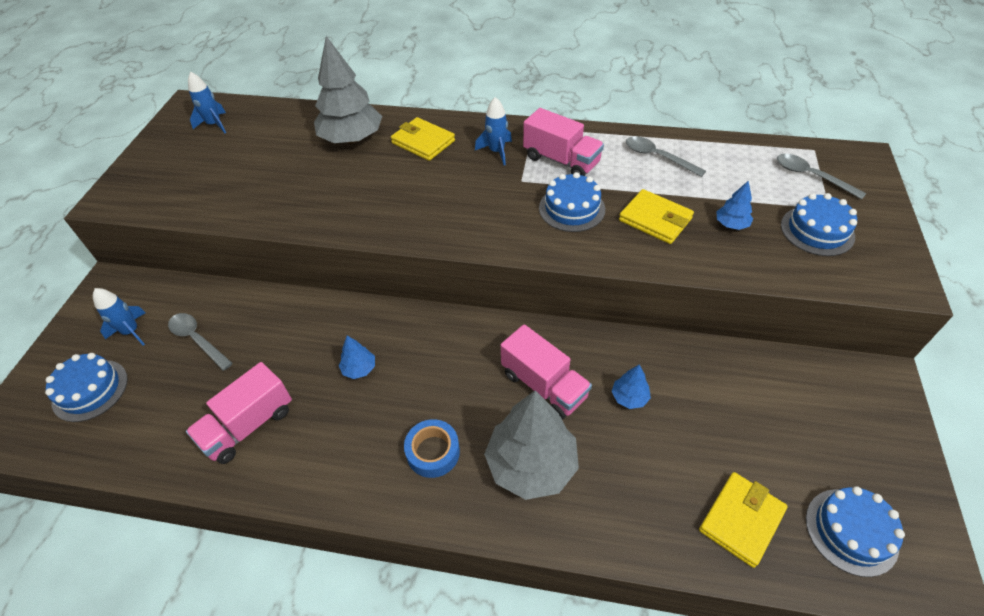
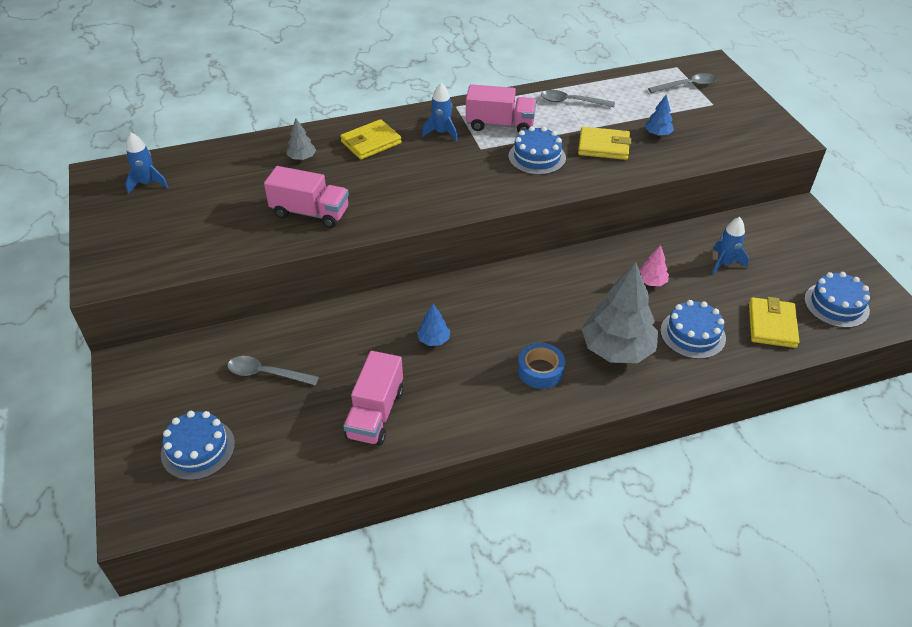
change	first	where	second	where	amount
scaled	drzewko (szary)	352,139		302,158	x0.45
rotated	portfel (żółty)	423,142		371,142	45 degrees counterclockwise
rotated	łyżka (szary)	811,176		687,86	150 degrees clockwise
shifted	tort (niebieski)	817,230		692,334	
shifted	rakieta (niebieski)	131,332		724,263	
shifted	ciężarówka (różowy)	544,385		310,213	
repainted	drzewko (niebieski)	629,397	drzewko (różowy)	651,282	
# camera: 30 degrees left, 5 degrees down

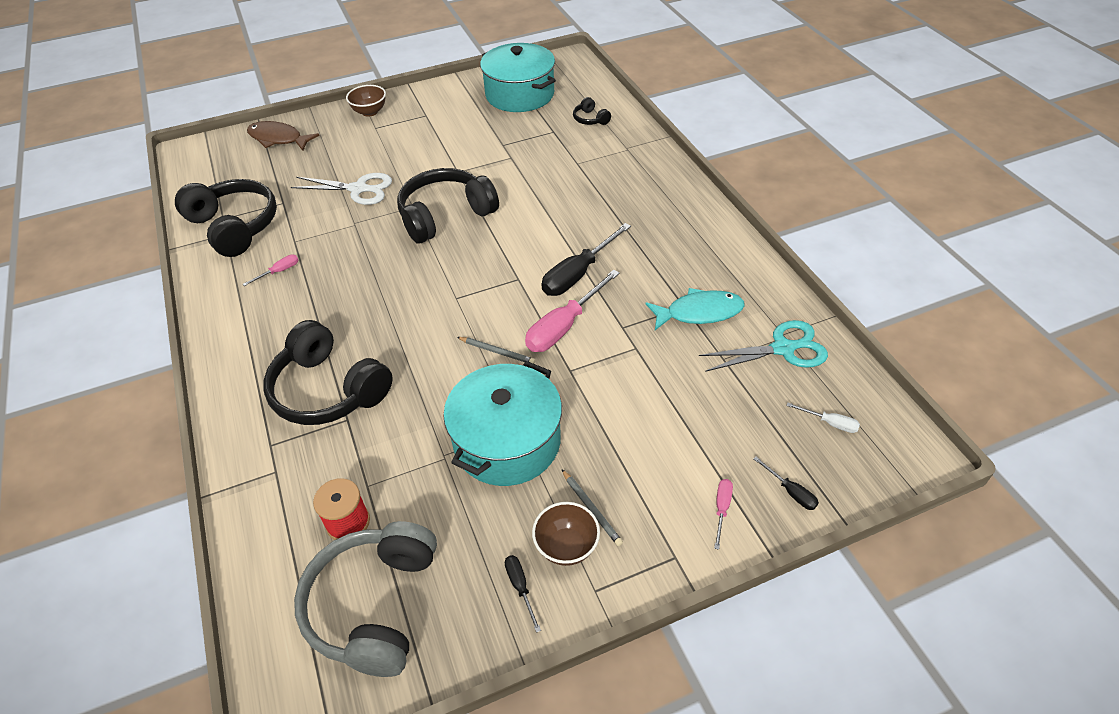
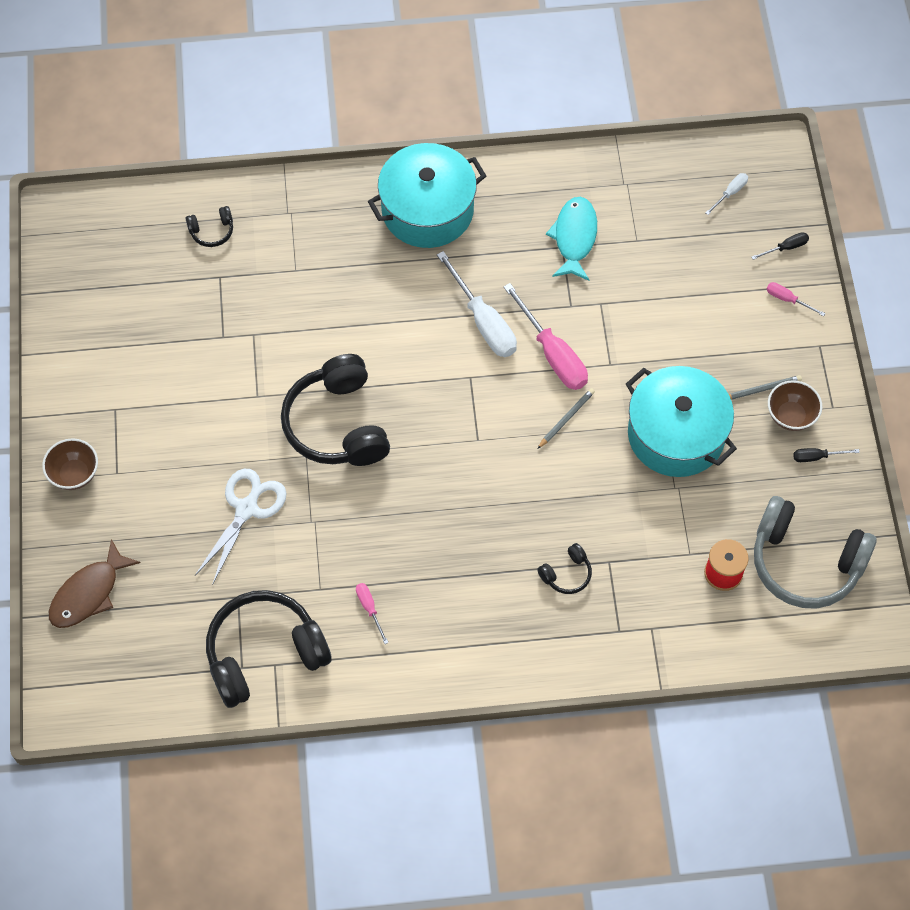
change	first	where	second	where	amount
shifted	garnek (turkusowy)	520,94		427,210	
repainted	śrubokręt (czarny)	578,274	śrubokręt (biały)	483,322	
scaled	słuchawki (czarny)	328,390		566,574	x0.44
gone	nożyczki (turkusowy)	783,349			
# camera: 75 degrees left, 15 degrees up

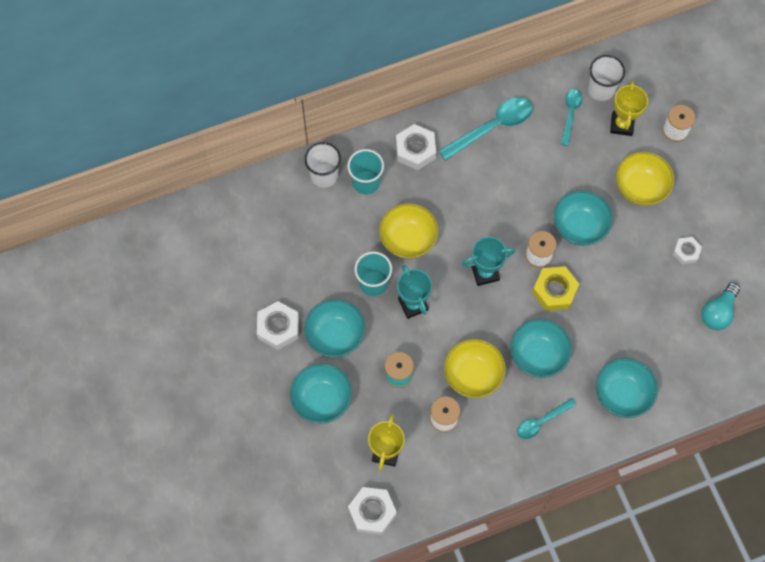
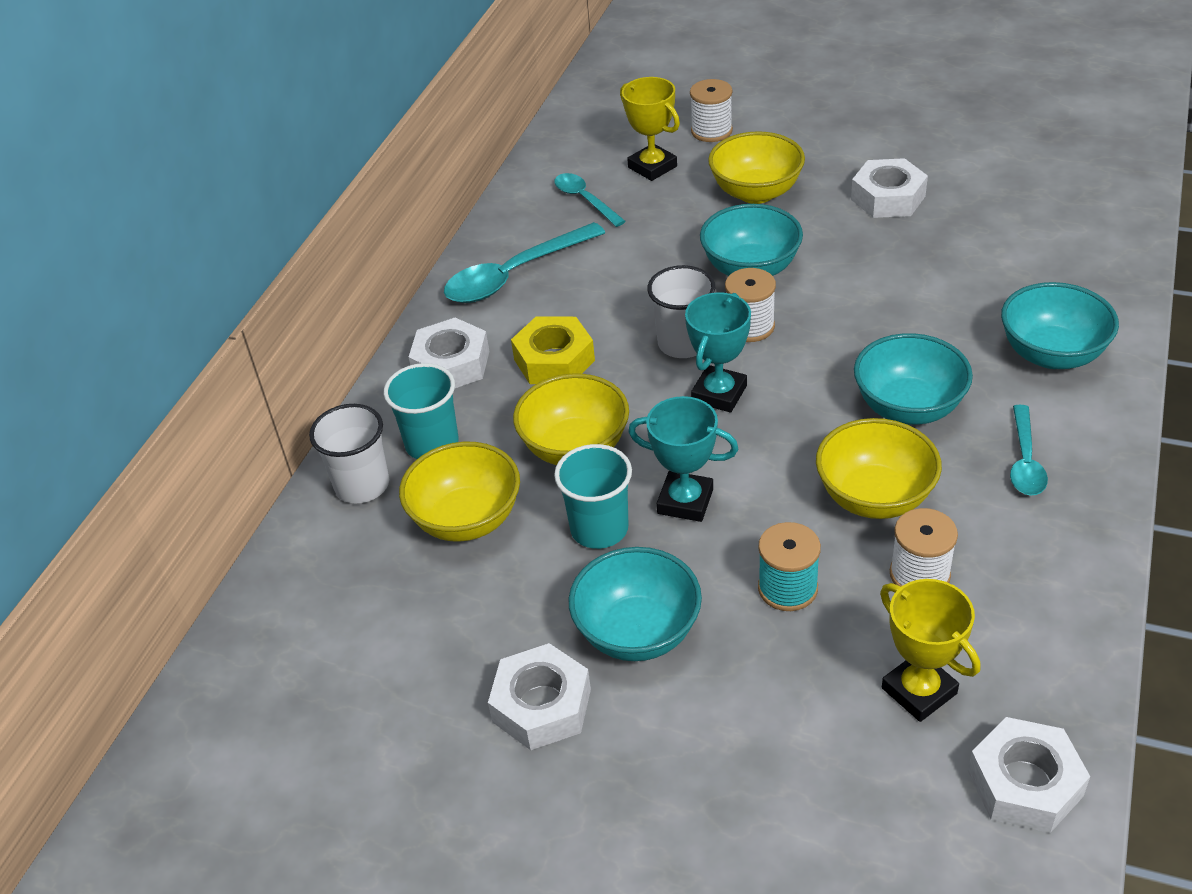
change	first	where	second	where	amount
shifted	szklanka (biały)	601,89		683,343	
rotated	łyżka (turkusowy)	492,127		515,274	135 degrees counterclockwise
scaled	nakrętka (biały)	686,252		888,198	x1.62
shifted	nakrętka (żółty)	554,291		554,360	
gone	żarówka (turkusowy)	718,312			
gone	miska (turkusowy)	322,400			
new			miska (żółty)	467,519	
# camera: 45 degrees left, 25 degrees down

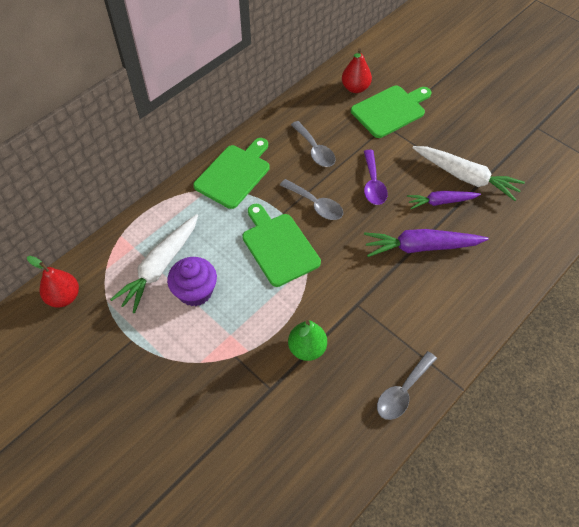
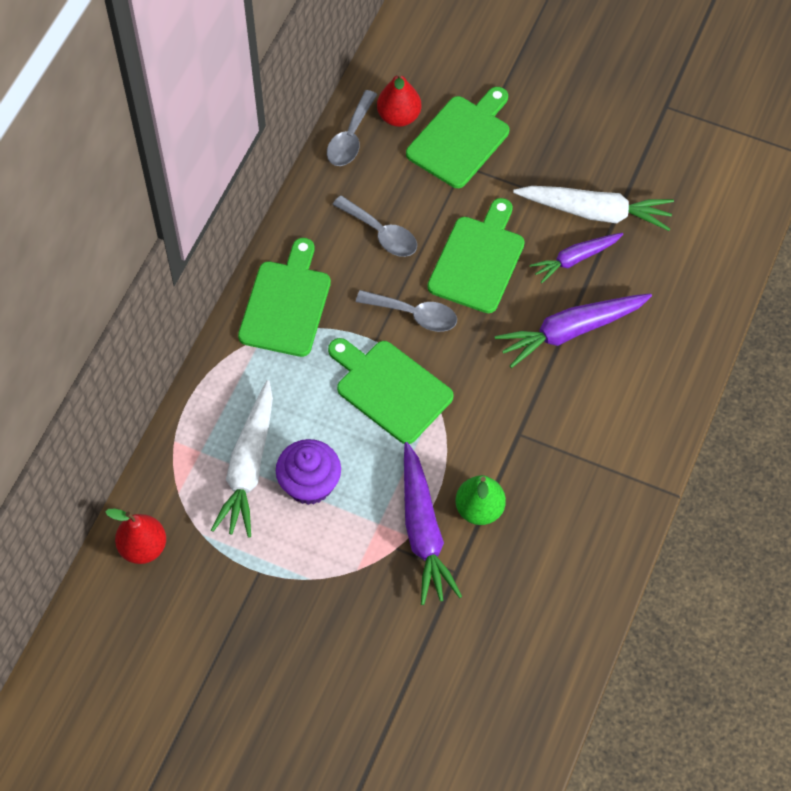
change	first	where	second	where	amount
swapped	łyżka (fioletowy)	373,184	deska do krojenia (zielony)	478,260	
shifted	łyżka (szary)	402,392		350,138	
new			marchewka (fioletowy)	423,531	
# camera: 20 degrees left, 5 degrees up

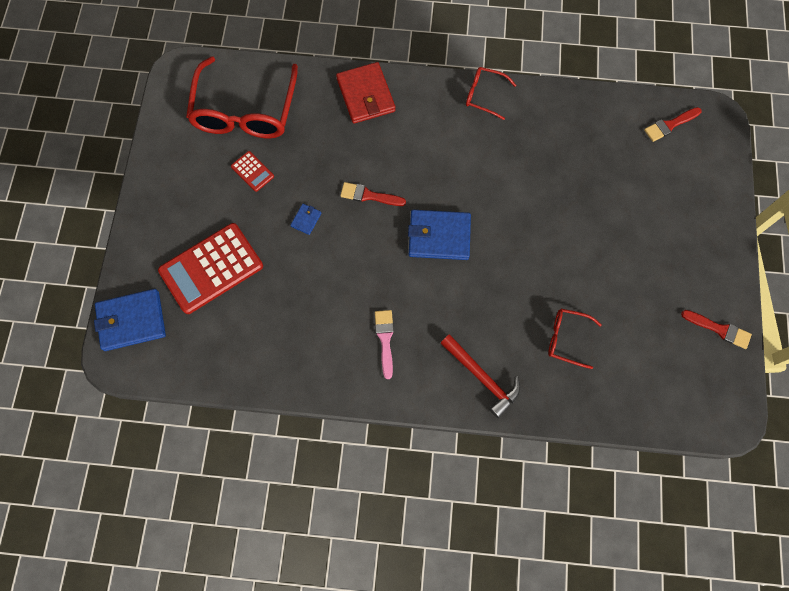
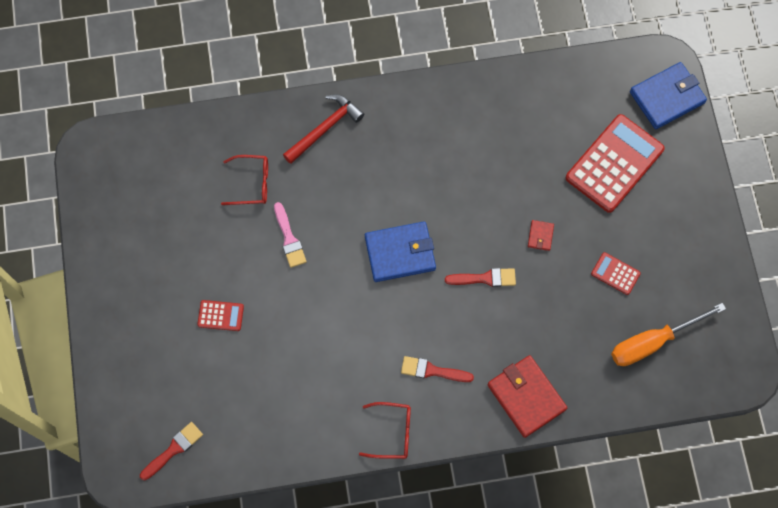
change	first	where	second	where	amount
swapped	okulary (czerwony)	245,111	śrubokręt (pomarańczowy)	652,342	
repainted	portfel (niebieski)	306,220	portfel (czerwony)	540,236	
shifted	pędzel (różowy)	385,339		289,238	
shifted	pędzel (czerwony)	719,329		432,370	
rotated	młotek (czerwony)	482,377		325,128	105 degrees clockwise
new			kalkulator (czerwony)	220,315	
# camera: 165 degrees right, 0 degrees up

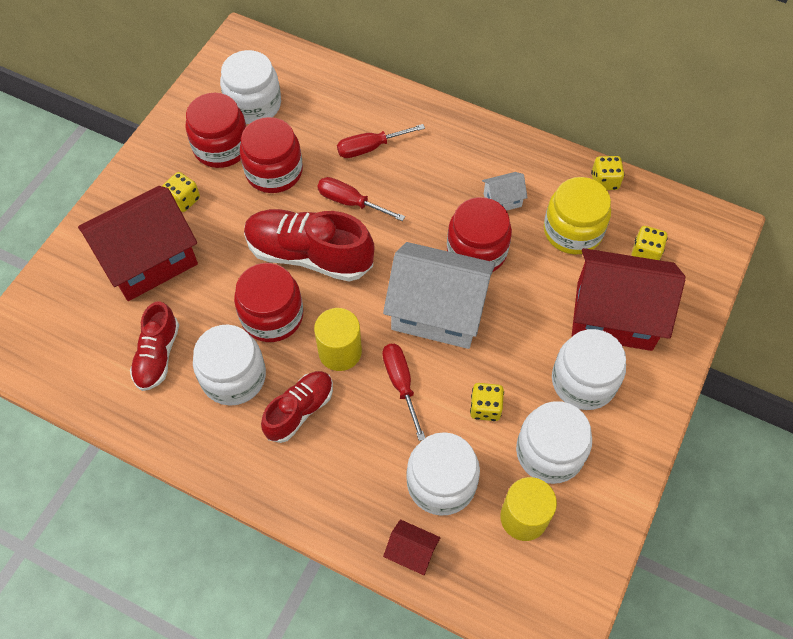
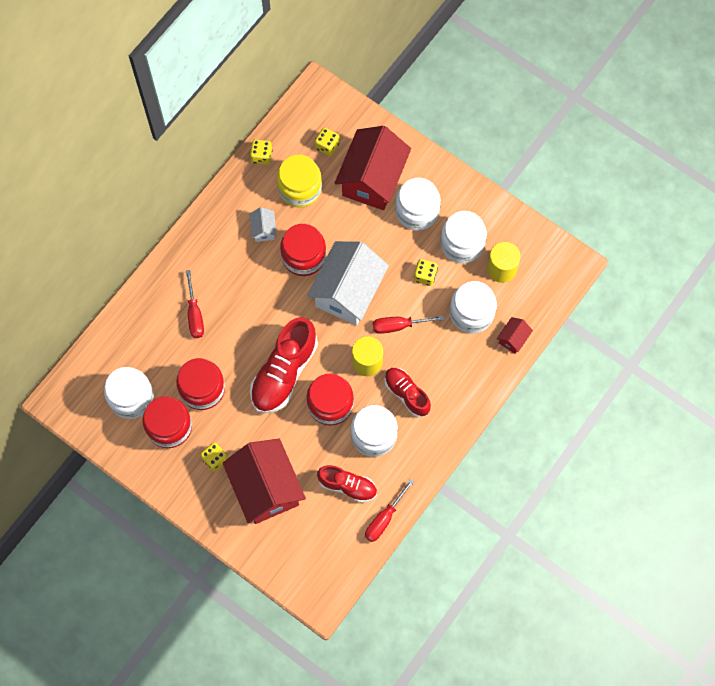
change	first	where	second	where	amount
shifted	śrubokręt (czerwony)	351,202		384,518	
# camera: 80 degrees left, 10 degrees up

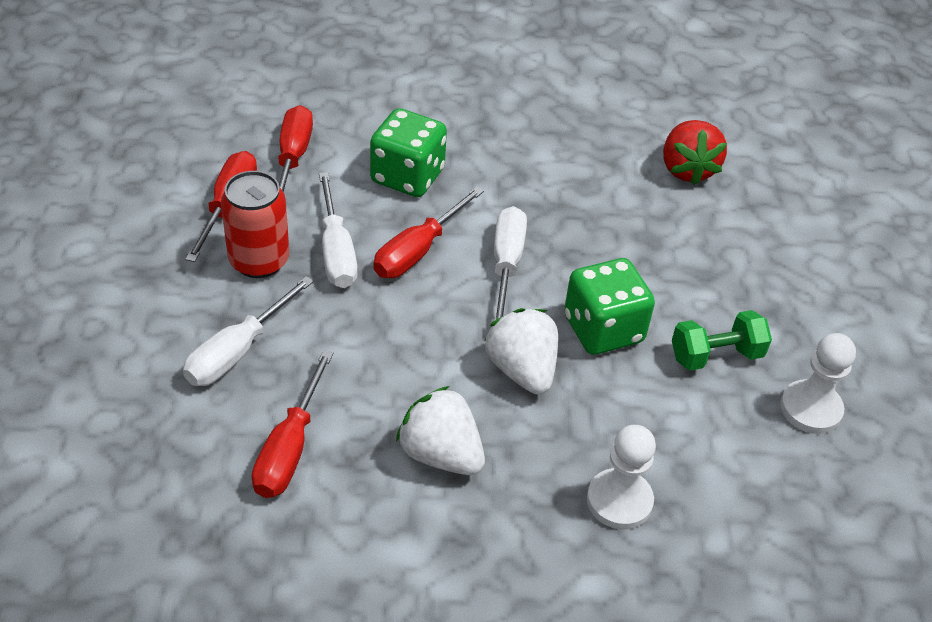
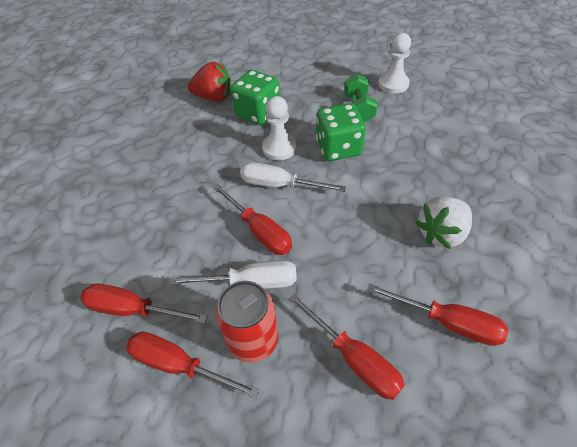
change	first	where	second	where	amount
shifted	kostka do gry (zielony)	407,176		258,113	
repainted	śrubokręt (biały)	238,351	śrubokręt (czerwony)	354,358	
gone	truskawka (biały)	522,370			
shifted	pionek (biały)	619,501		279,148	
# camera: 75 degrees left, 5 degrees up

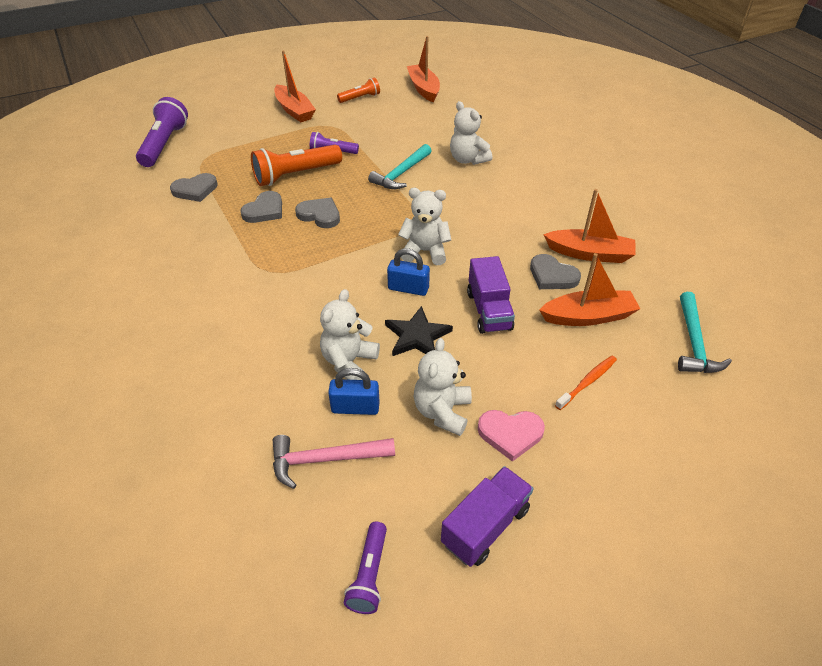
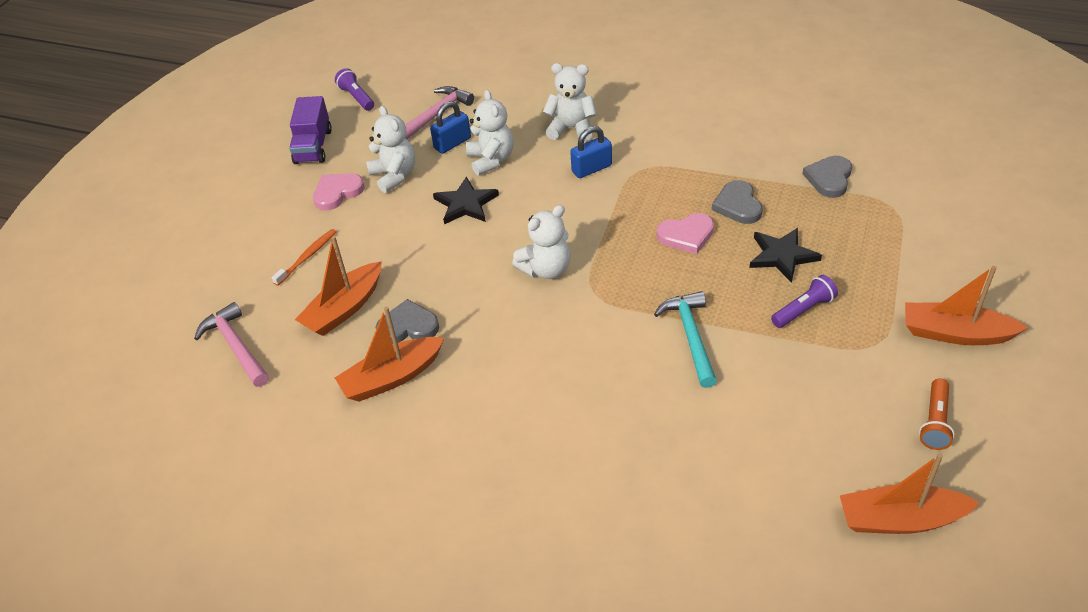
change	first	where	second	where	amount
rotated	łódka (pomarańczowy)	423,89		900,519	150 degrees clockwise
gone	latarka (fioletowy)	164,144			
shifted	miś (biały)	468,159		571,128	
swapped	latarka (pomarańczowy)	296,175	gwiazda (czarny)	782,256	
repainted	serce (szary)	320,215	serce (różowy)	686,235	
shifted	kłódka (niebieski)	408,288		591,168	
gone	ciężarówka (fioletowy)	489,310			
repainted	młotek (turkusowy)	693,343	młotek (różowy)	236,346	
rotated	szczoteczka do zębów (pomarańczowy)	587,382		307,257	150 degrees counterclockwise
# camera: 140 degrees right, 0 degrees up

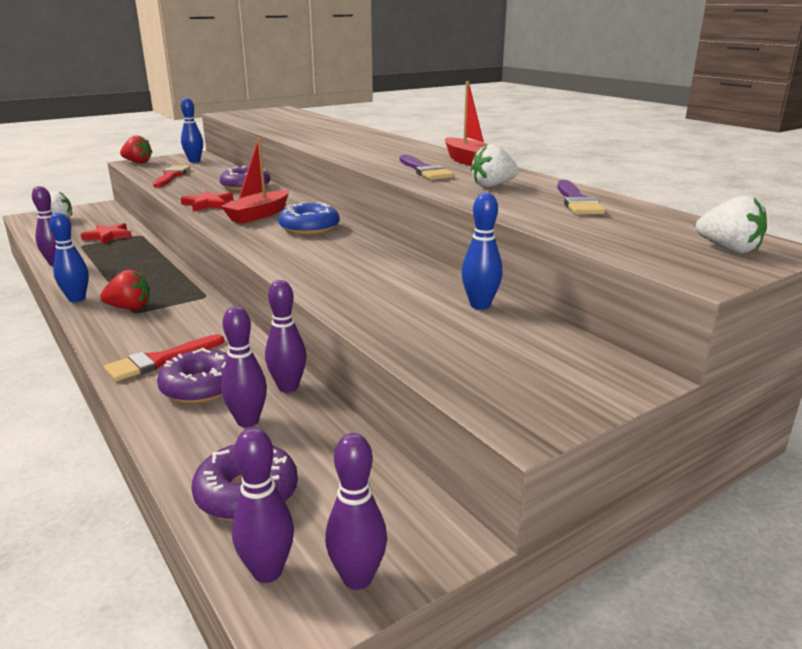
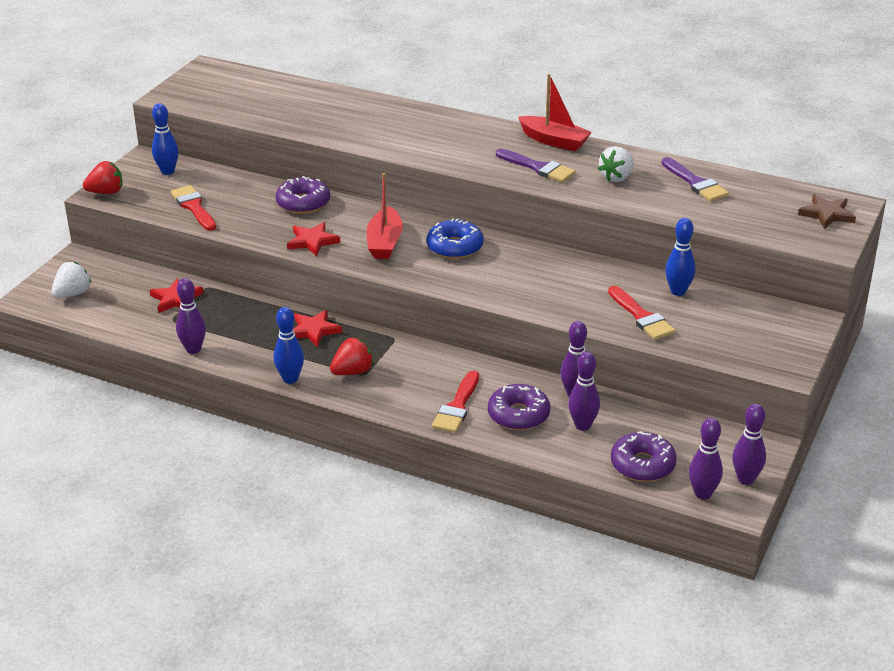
change	first	where	second	where	amount
swapped	truskawka (biały)	728,249	gwiazda (brązowy)	827,214	
new			pędzel (czerwony)	642,317	
new			gwiazda (czerwony)	313,330	
# camera: 30 degrees left, 10 degrees up

